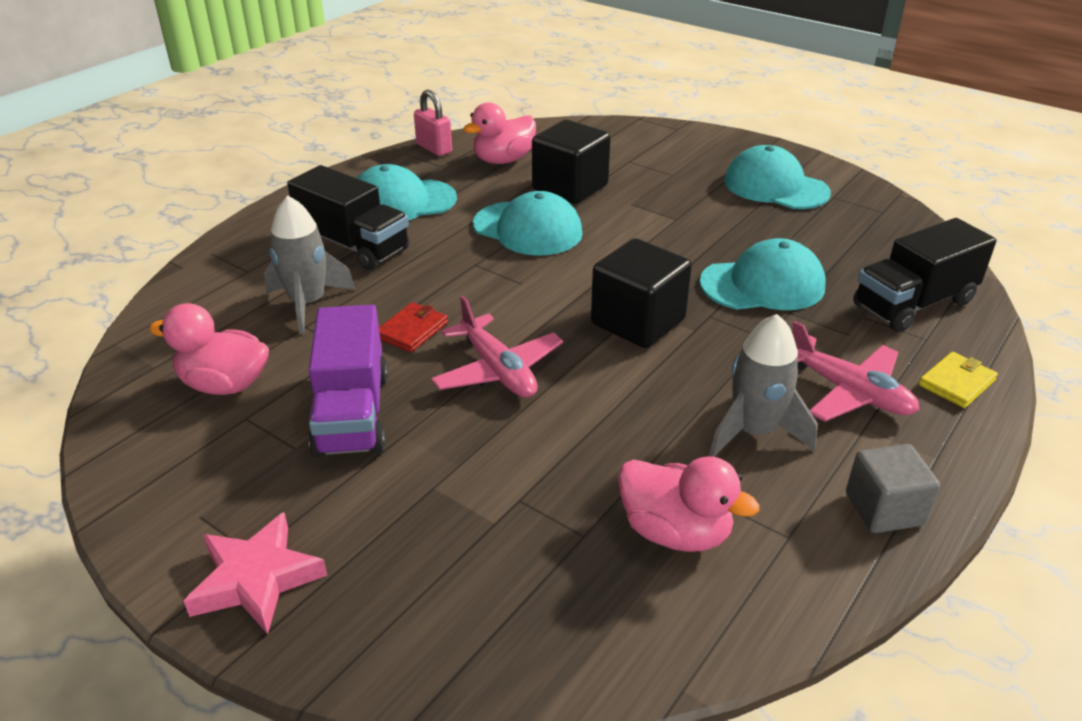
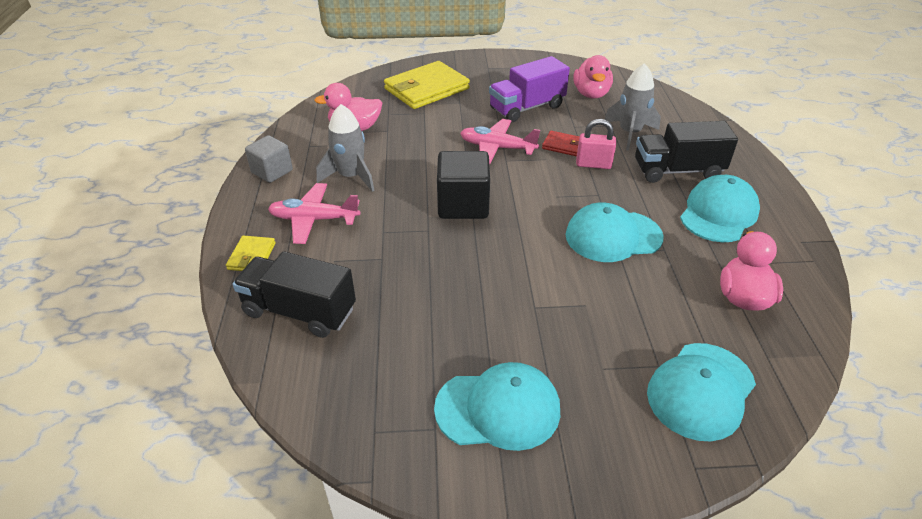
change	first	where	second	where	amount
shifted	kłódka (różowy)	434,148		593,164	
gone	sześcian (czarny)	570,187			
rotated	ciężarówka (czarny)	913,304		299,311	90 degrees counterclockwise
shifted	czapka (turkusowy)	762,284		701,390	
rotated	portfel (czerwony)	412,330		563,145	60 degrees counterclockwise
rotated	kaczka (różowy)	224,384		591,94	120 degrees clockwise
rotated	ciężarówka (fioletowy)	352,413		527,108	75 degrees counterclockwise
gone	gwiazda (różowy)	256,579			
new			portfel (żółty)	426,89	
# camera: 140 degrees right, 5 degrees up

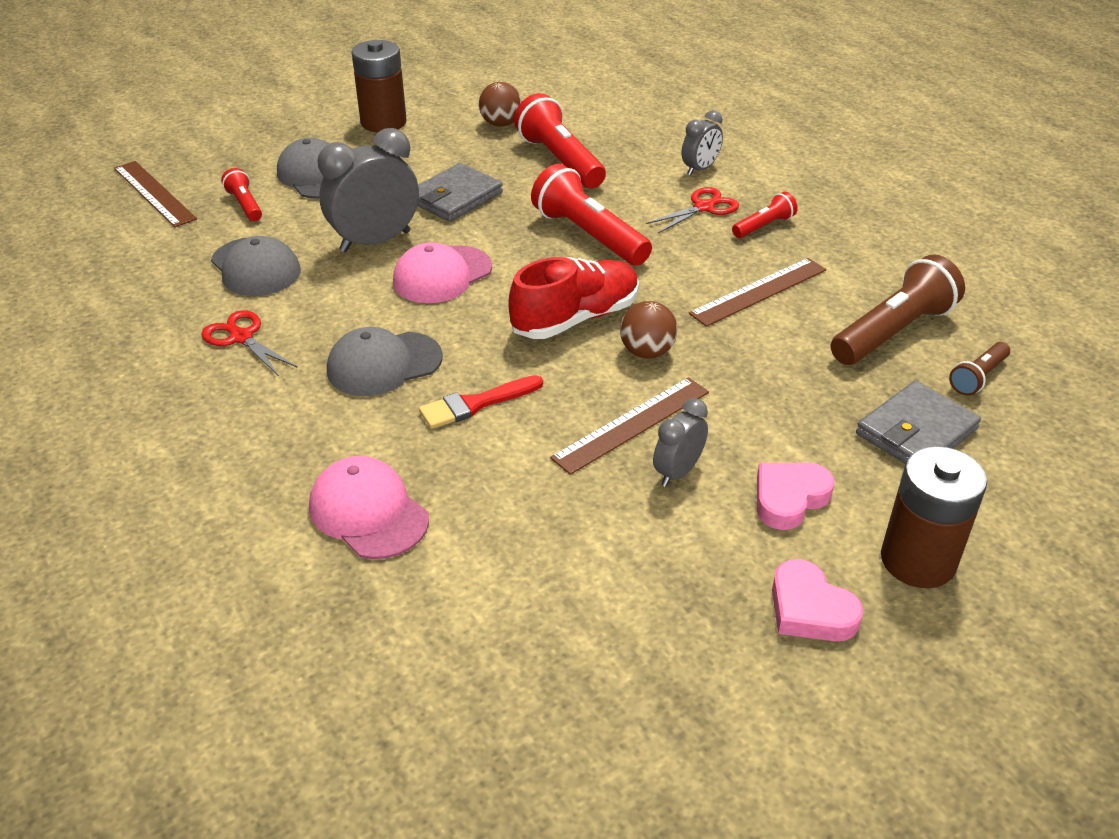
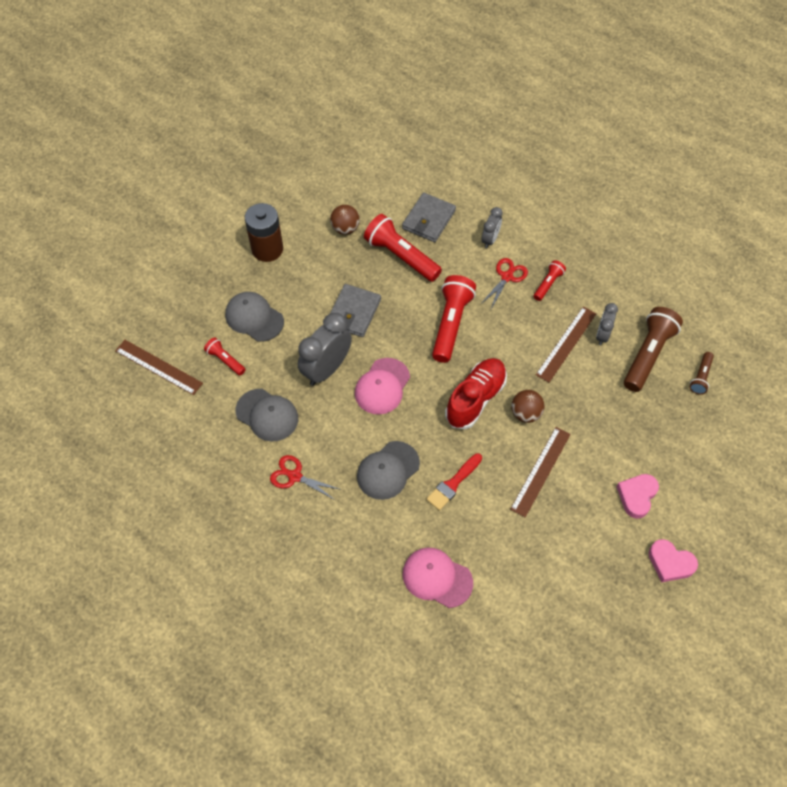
change	first	where	second	where	amount
rotated	latarka (czerwony)	589,235		451,324	75 degrees clockwise
shifted	portfel (szary)	916,432		428,219	
shifted	budzik (szary)	677,472		602,335	
gone	bateria (brązowy)	918,560			
# camera: 20 degrees left, 20 degrees up

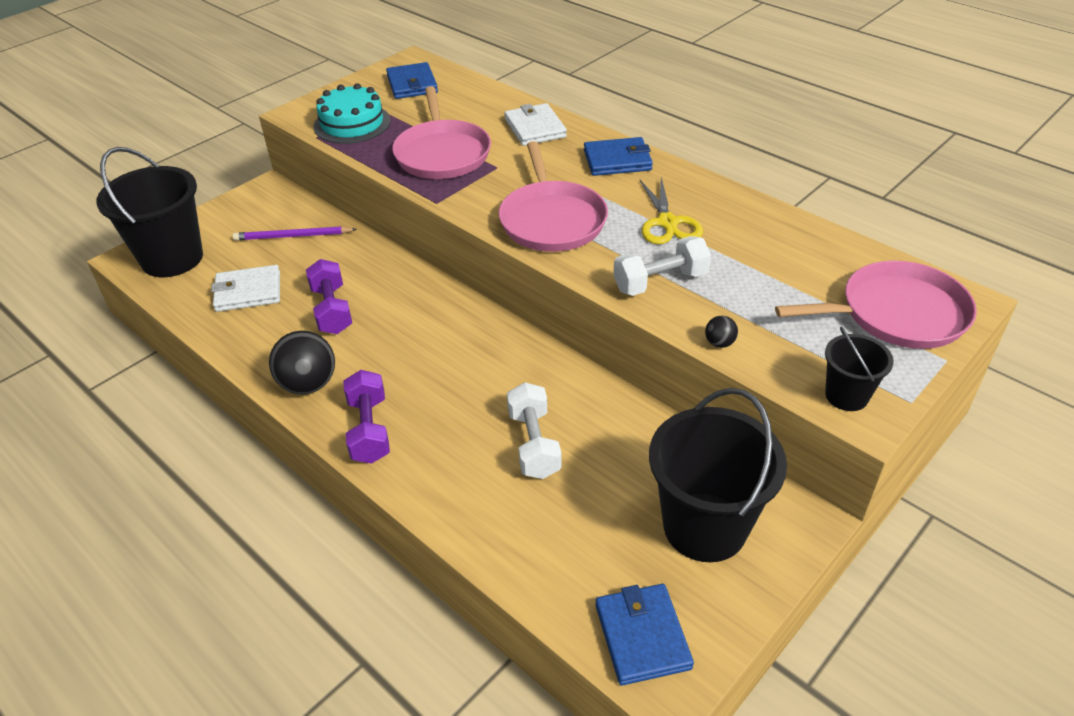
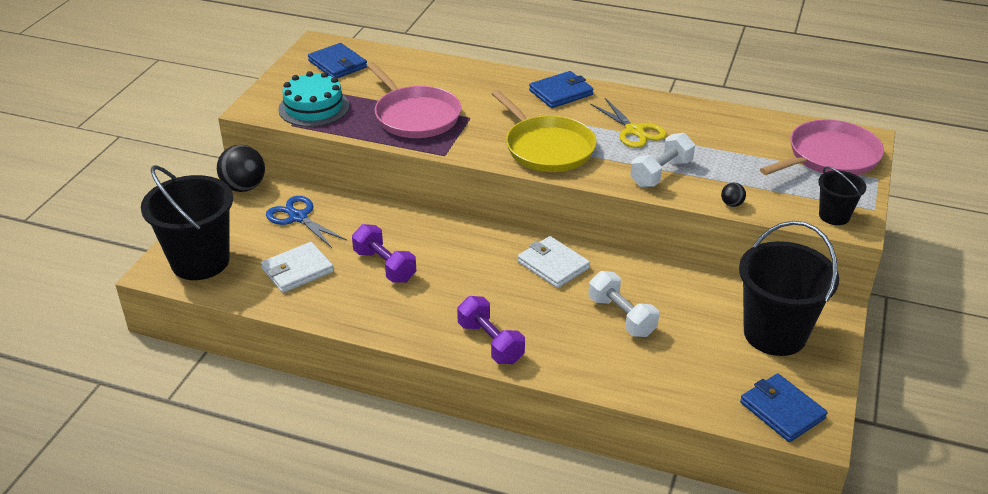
change	first	where	second	where	amount
shifted	portfel (biały)	535,128		553,265	
repainted	patelnia (różowy)	552,220	patelnia (żółty)	547,148	
swapped	ołówek (fioletowy)	293,236	nożyczki (niebieski)	298,217	
shifted	piłka (czarny)	308,384		244,187	
# camera: 25 degrees left, 5 degrees down

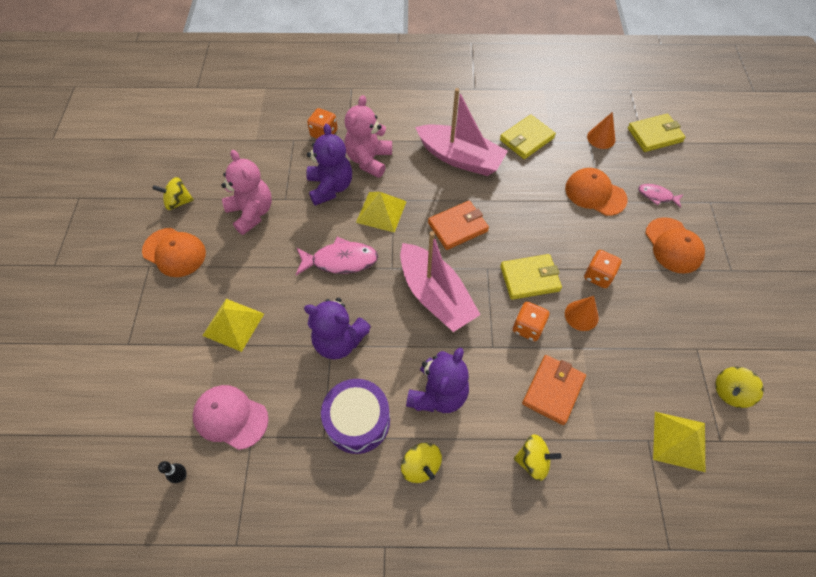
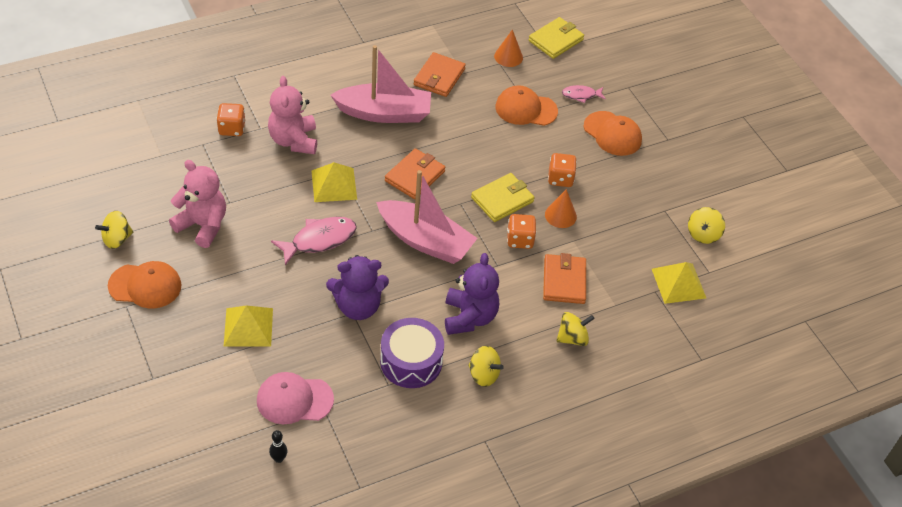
change	first	where	second	where	amount
repainted	portfel (żółty)	526,139	portfel (pomarańczowy)	439,77	
gone	miś (fioletowy)	330,187			
# camera: 30 degrees left, 10 degrees down

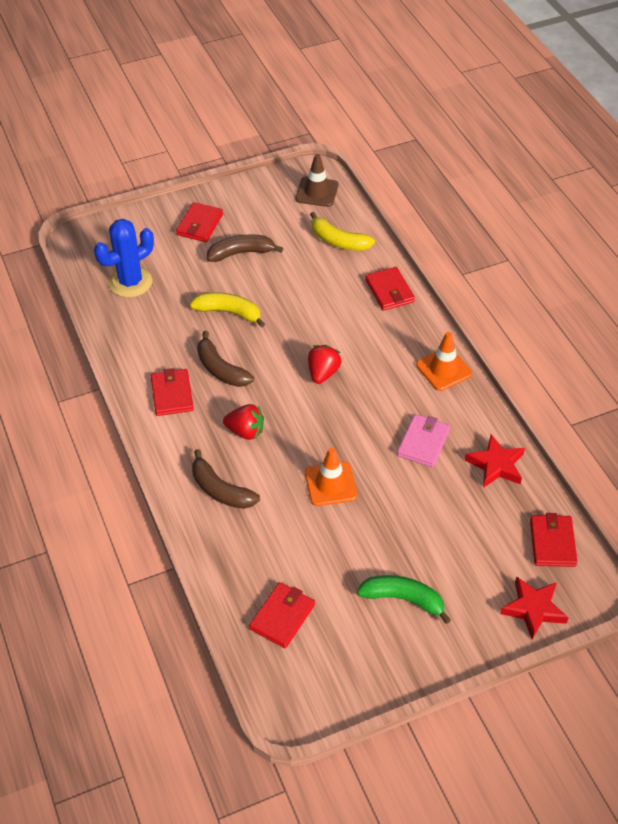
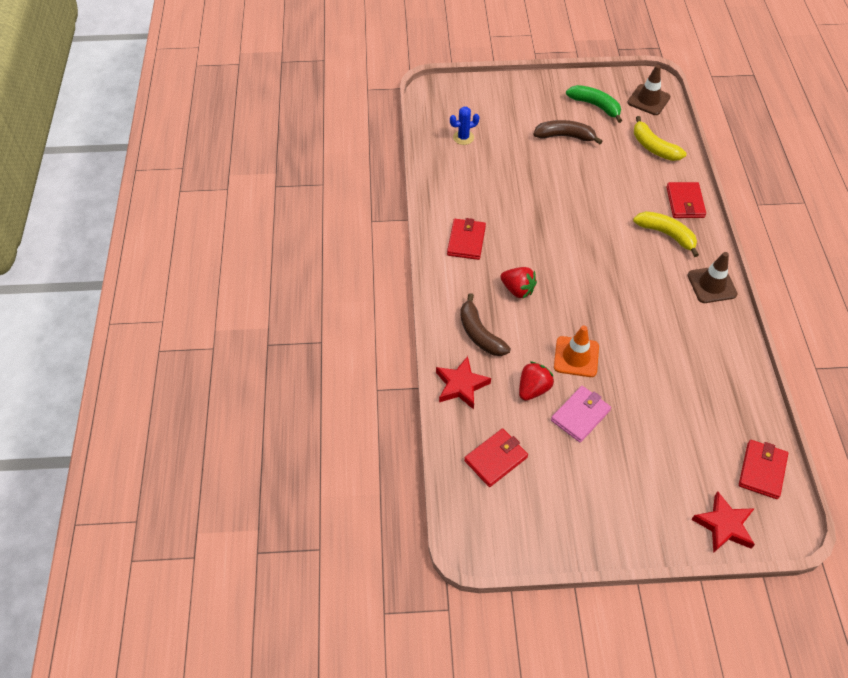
change	first	where	second	where	amount
gone	portfel (czerwony)	200,224			
scaled	kaktus (niebieski)	130,282		463,137	x0.55
shifted	banan (żółty)	229,312		666,234	
gone	banan (brązowy)	221,369			
repainted	pachołek (pomarańczowy)	443,369	pachołek (brązowy)	711,285	
shifted	truskawka (czerwony)	323,373		533,389	
shifted	portfel (różowy)	423,442		580,415	
shifted	gwiazda (czerwony)	496,465		461,385	
shifted	banan (zielony)	403,599		595,106	
# camera: 20 degrees right, 5 degrees up

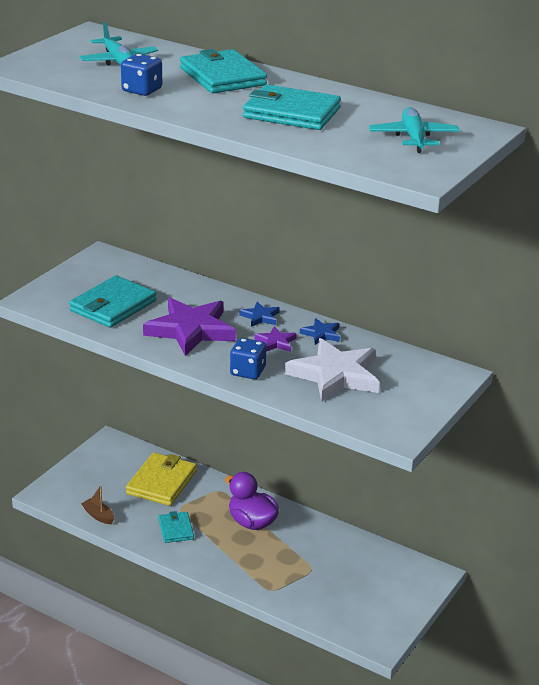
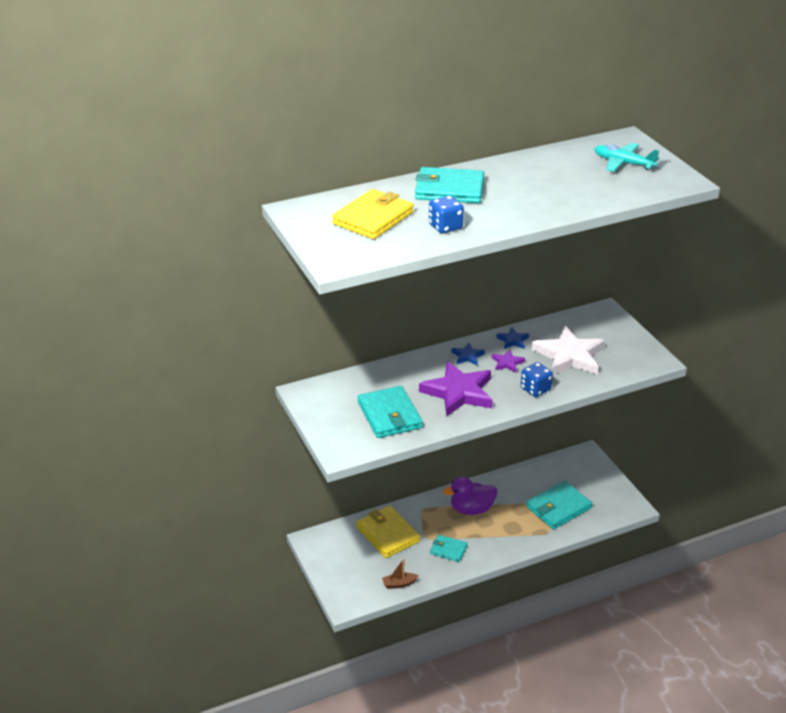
change	first	where	second	where	amount
swapped	samolot (turkusowy)	118,61	portfel (żółty)	373,218	
shifted	portfel (turkusowy)	291,113		558,507	
# camera: 55 degrees left, 5 degrees up

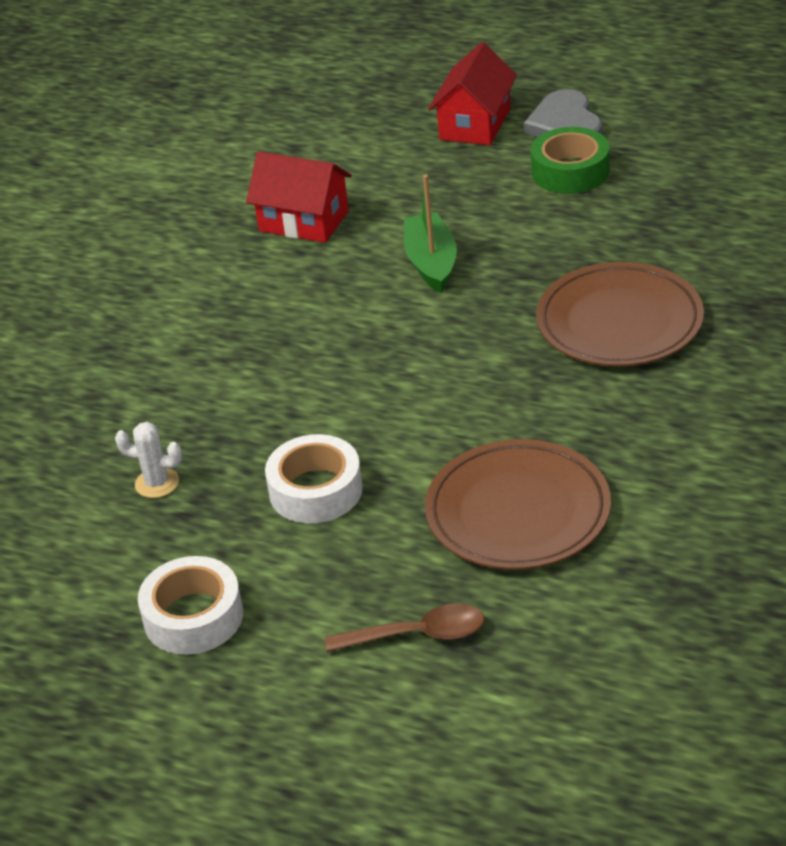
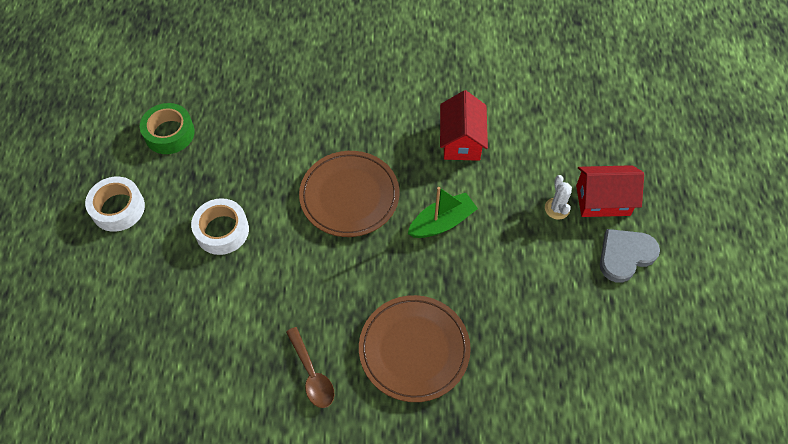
change	first	where	second	where	amount
shifted	taśma klejąca (zielony)	570,171		169,133	
shifted	kaktus (biały)	157,483		557,208	
shifted	talerz (brązowy)	518,512		349,196	
shifted	łyżka (brązowy)	417,635		312,374	
# camera: 65 degrees right, 20 degrees up

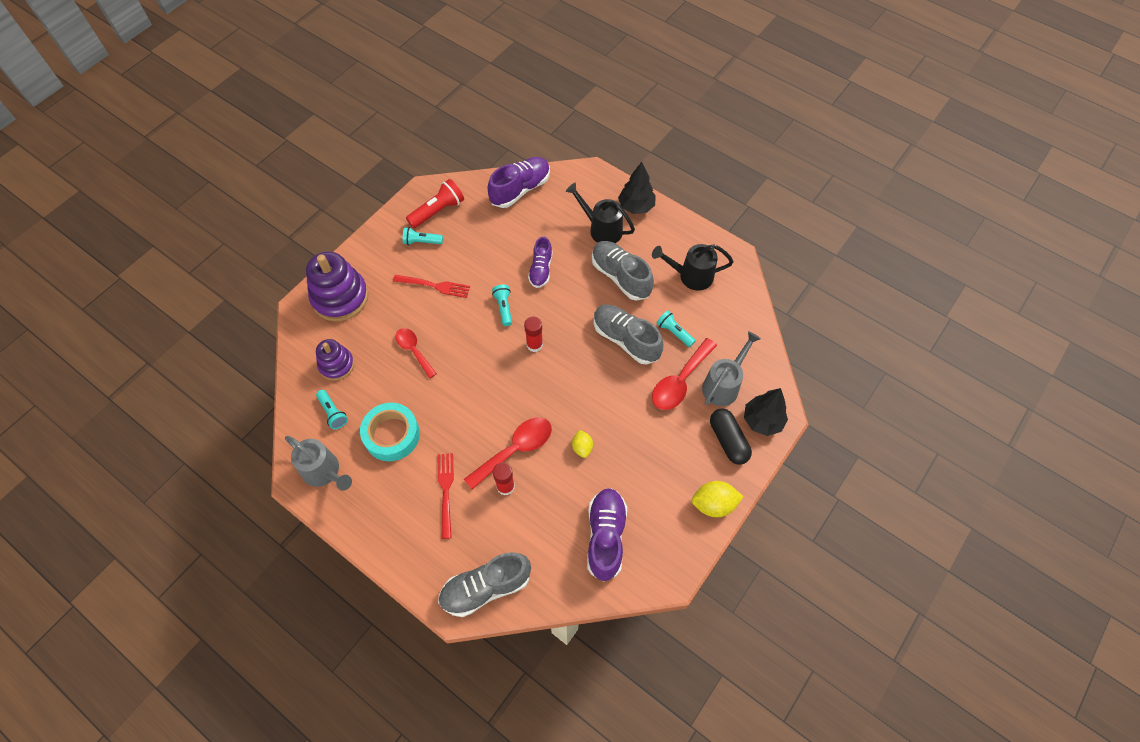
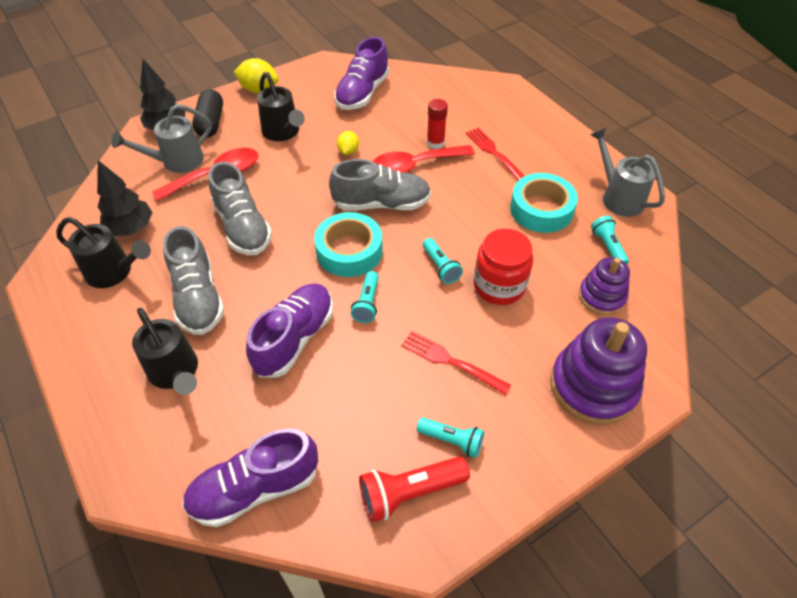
change	first	where	second	where	amount
shifted	drzewko (czarny)	636,206		131,228	
scaled	but (fioletowy)	541,270		294,338	x1.55
shifted	latarka (turkusowy)	674,332		440,267	
swapped	klej w sztyfcie (czerwony)	534,345	taśma klejąca (turkusowy)	349,251	
swapped	łyżka (czerwony)	414,350	słoik (czerwony)	499,286	
rotated	widelec (czerwony)	446,491		494,153	135 degrees clockwise
shifted	but (szary)	486,588		381,204	
new			konewka (czarny)	283,133	
# camera: 160 degrees left, 10 degrees down

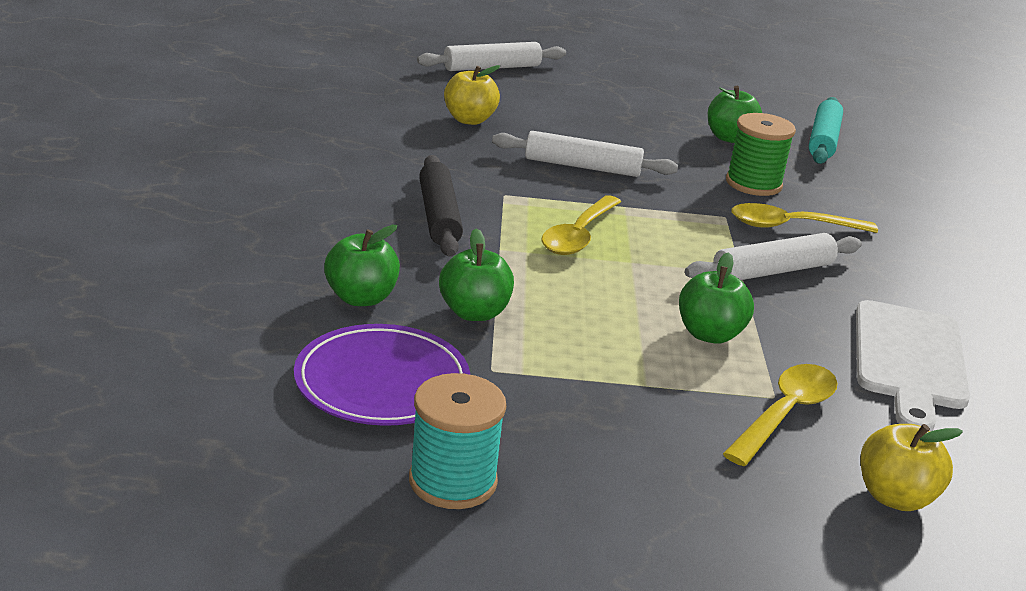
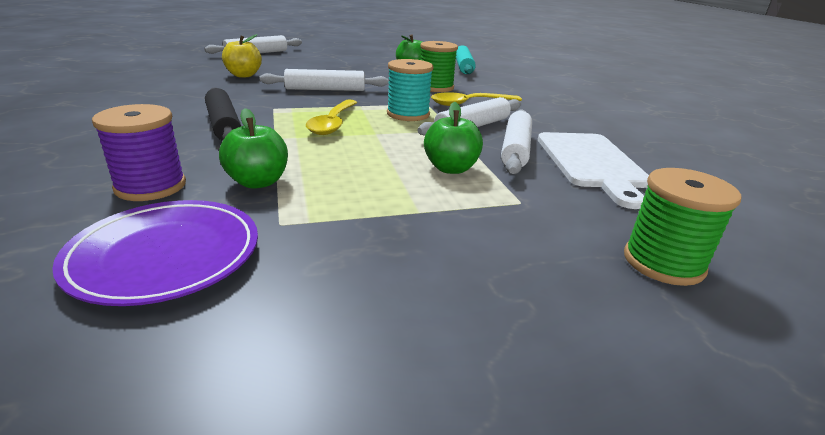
change	first	where	second	where	amount
swapped	jabłko (zielony)	361,298	szpulka (fioletowy)	150,186	
gone	łyżka (żółty)	785,413			
shifted	szpulka (turkusowy)	452,481		408,114	
swapped	jabłko (żółty)	895,497	szpulka (zielony)	663,262	
new			wałek do ciasta (biały)	515,149	
# camera: 15 degrees left, 0 degrees up

